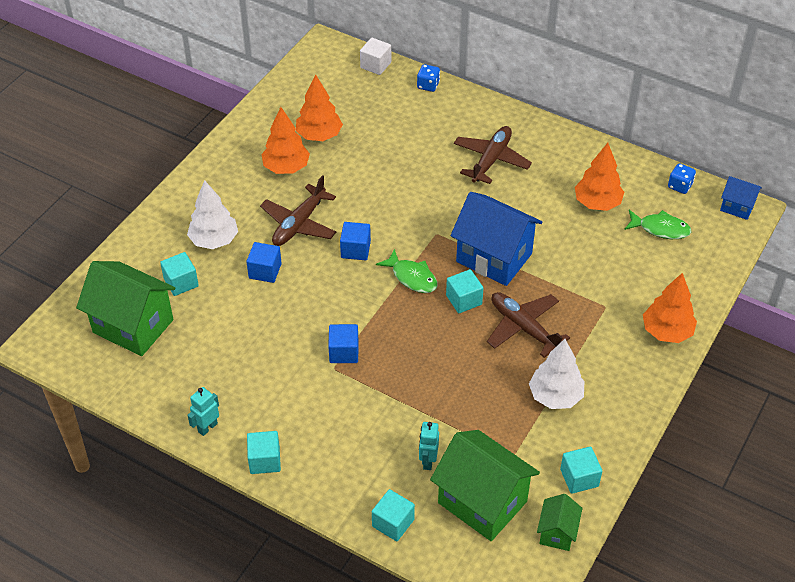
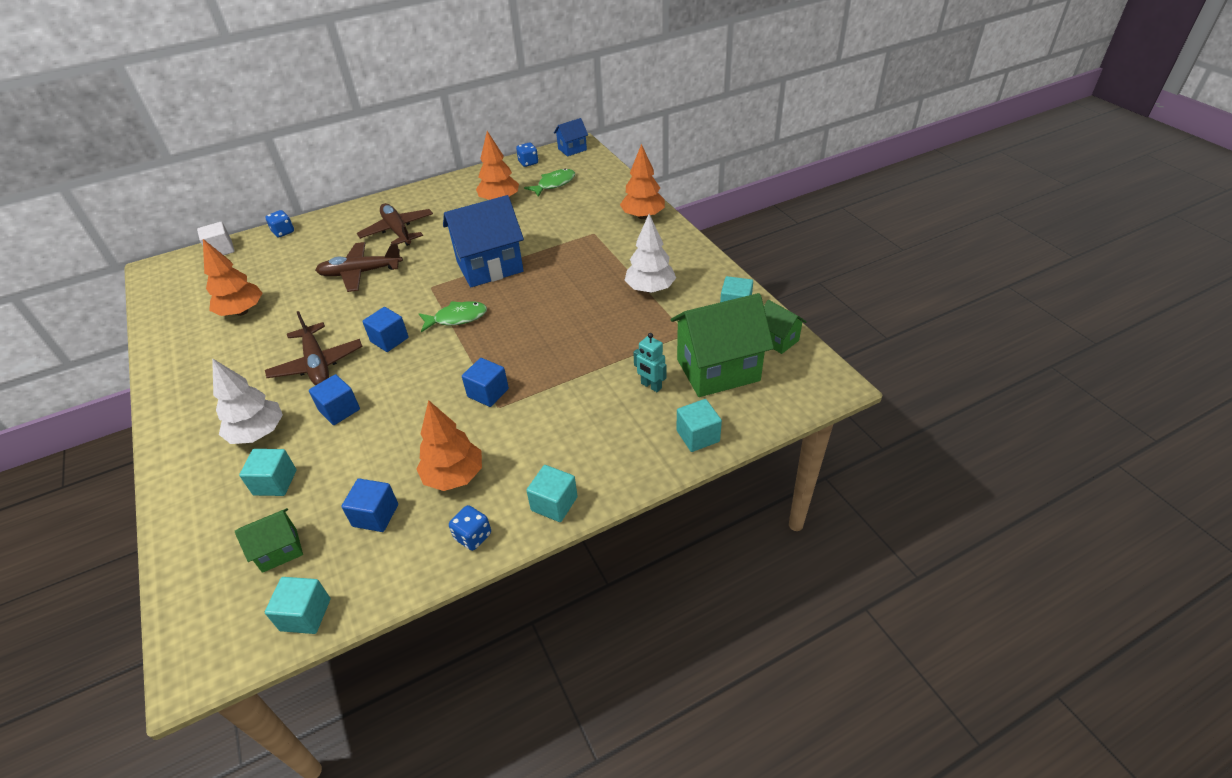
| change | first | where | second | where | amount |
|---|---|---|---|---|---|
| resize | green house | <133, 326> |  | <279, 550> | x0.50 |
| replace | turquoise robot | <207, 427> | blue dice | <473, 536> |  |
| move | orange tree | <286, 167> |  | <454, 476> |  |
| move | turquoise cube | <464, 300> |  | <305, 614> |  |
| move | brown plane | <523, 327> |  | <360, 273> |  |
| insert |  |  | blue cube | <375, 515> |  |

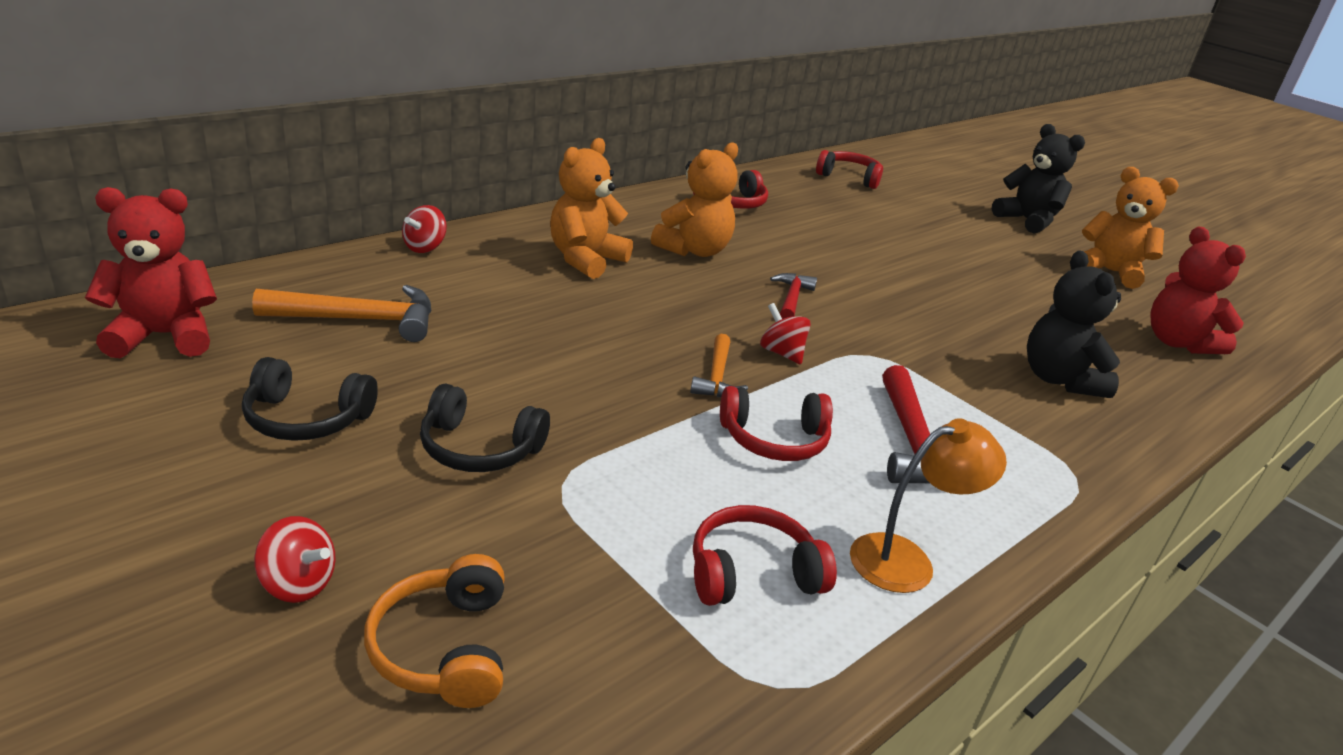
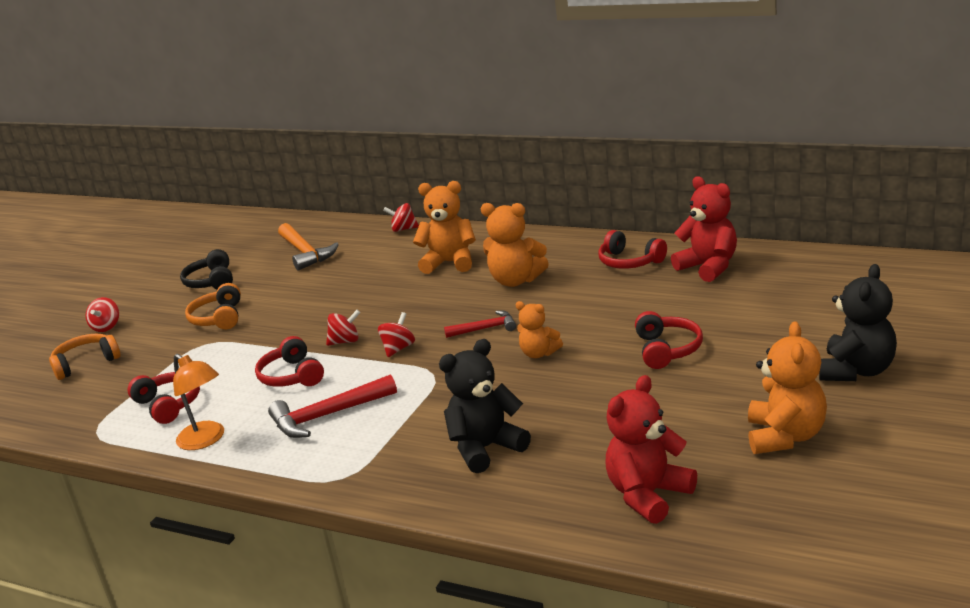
| change | first | where | second | where | amount |
|---|---|---|---|---|---|
| move | red teddy bear | <164, 336> |  | <708, 267> |  |
| recolor | black headphones | <479, 448> | orange headphones | <218, 318> |  |
| replace | orange hammer | <716, 377> | red spinning top | <345, 341> |  |
| move | red headphones | <849, 177> |  | <667, 350> |  |
| insert |  |  | orange teddy bear | <539, 353> |  |

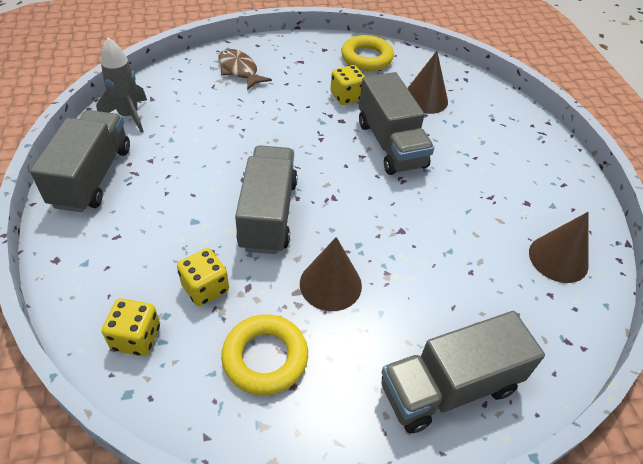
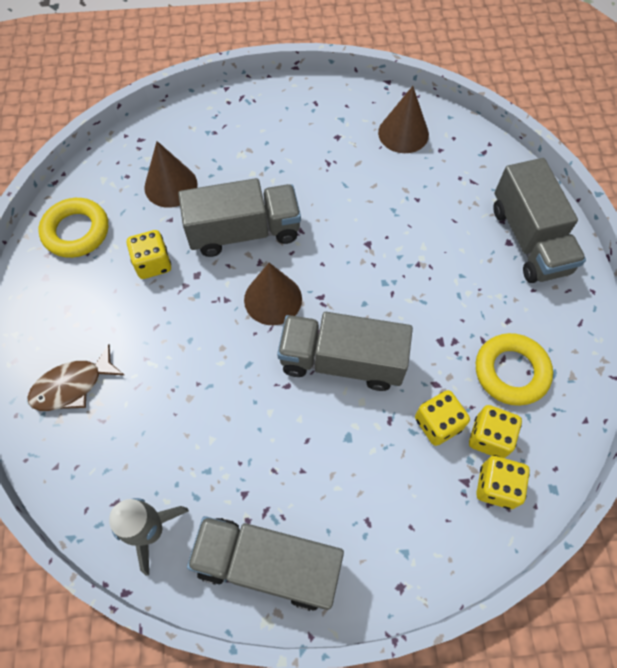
| change | first | where | second | where | amount |
|---|---|---|---|---|---|
| move | brown cone | <330, 284> |  | <273, 299> |  |
| insert |  |  | yellow dice | <489, 437> |  |

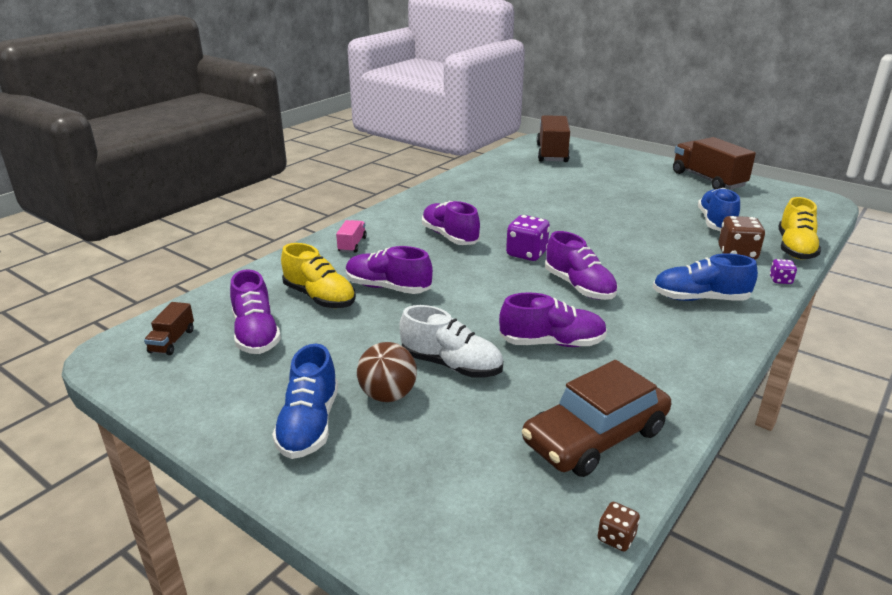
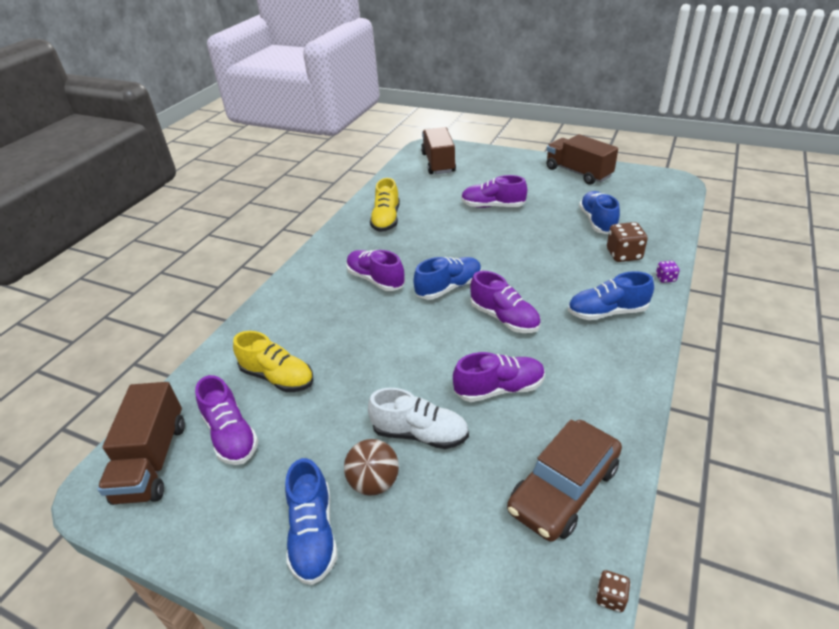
| change | first | where | second | where | amount |
|---|---|---|---|---|---|
| resize | brown truck | <172, 341> |  | <152, 461> | x2.04 |
| delete | pink truck | <352, 245> |  |  |  |
| move | purple shoe | <388, 288> |  | <492, 206> |  |
| replace | purple dice | <526, 254> | blue shoe | <449, 287> |  |
| move | yellow shoe | <795, 248> |  | <386, 219> |  |

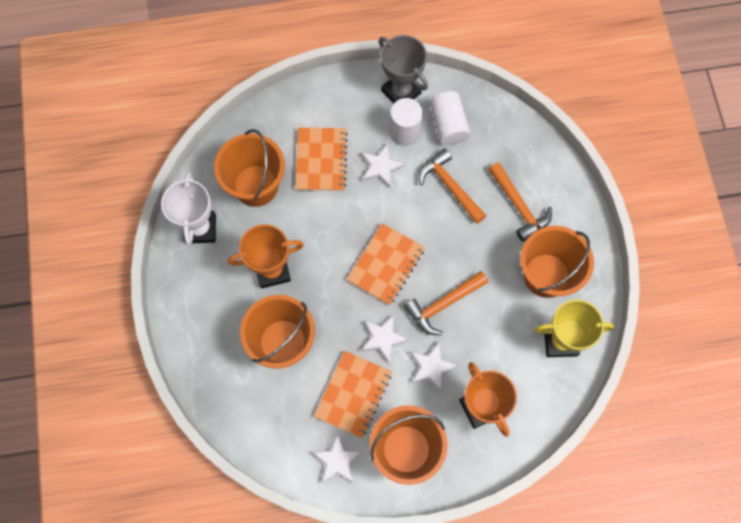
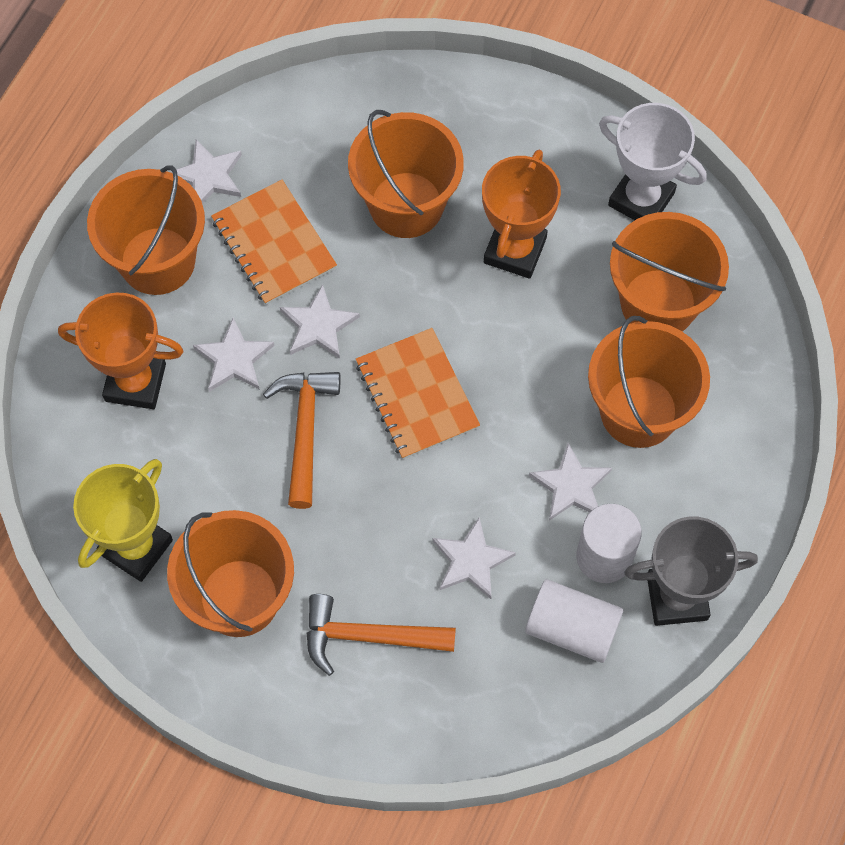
| change | first | where | second | where | amount |
|---|---|---|---|---|---|
| replace | orange notebook | <321, 160> | orange bucket | <639, 411> |  |
| replace | orange hammer | <450, 186> | white star | <471, 561> |  |

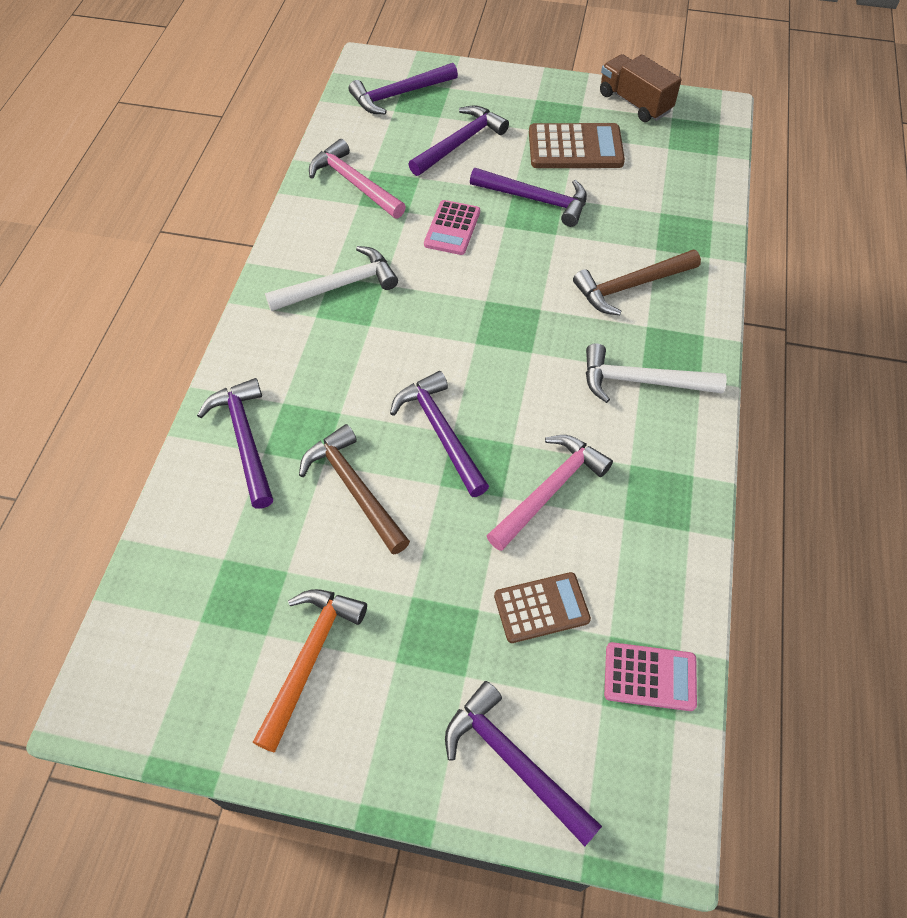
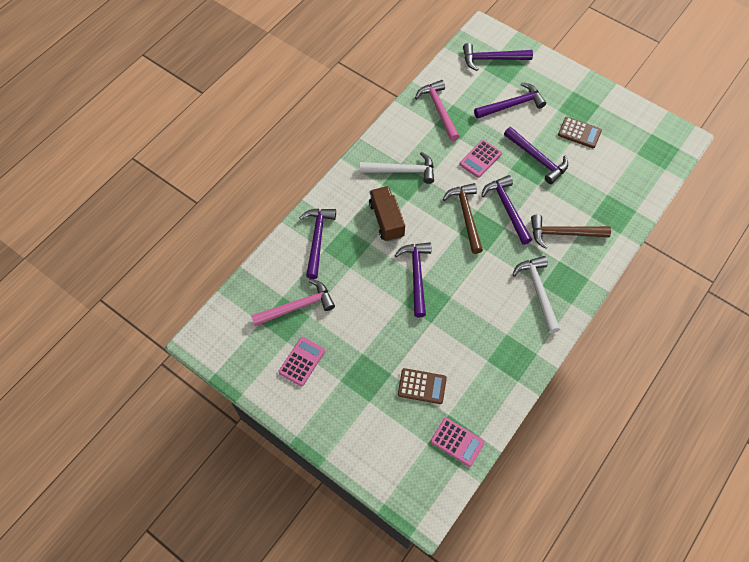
| change | first | where | second | where | amount |
|---|---|---|---|---|---|
| replace | orange hammer | <310, 658> | pink calculator | <302, 361> |  |
| move | brown hammer | <354, 488> |  | <466, 215> |  |
| move | purple hammer | <514, 761> |  | <507, 208> |  |
| move | pink hammer | <549, 490> |  | <297, 306> |  |
| resize | brown calculator | <575, 148> |  | <579, 133> | x0.66 |
| rotate | white hammer | <641, 381> |  | <538, 291> | 45 degrees clockwise |
| move | brown truck | <634, 103> |  | <386, 220> |  |

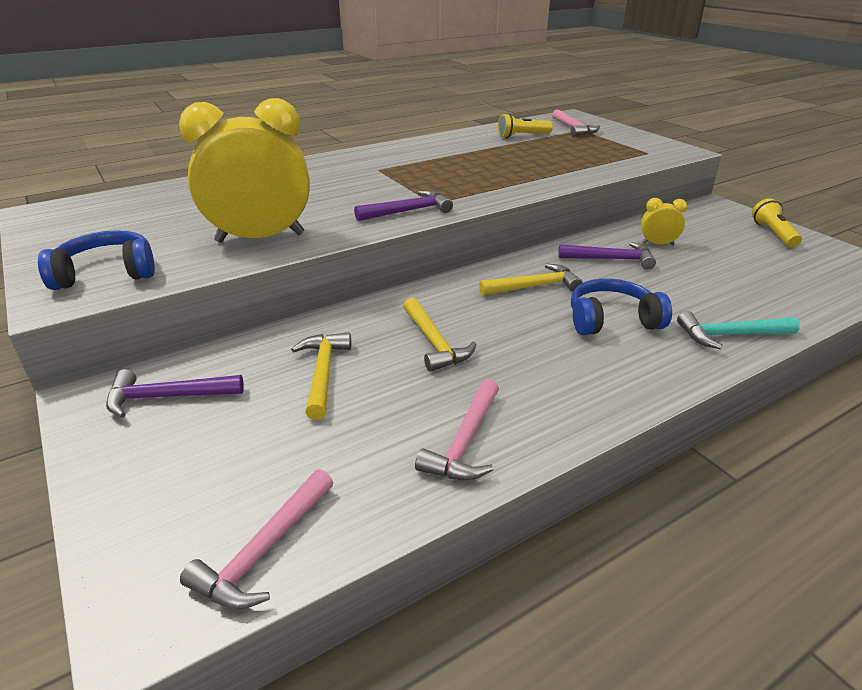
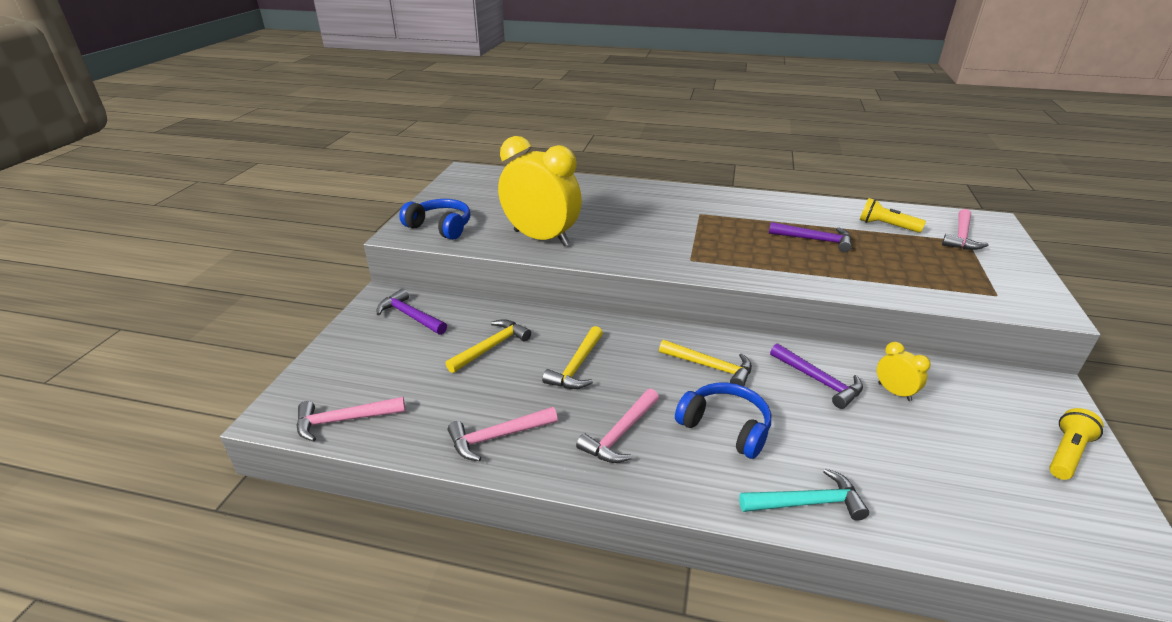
| change | first | where | second | where | amount |
|---|---|---|---|---|---|
| move | purple hammer | <408, 211> |  | <815, 240> |  |
| rotate | turquoise hammer | <730, 335> |  | <807, 503> | 135 degrees clockwise |
| insert |  |  | pink hammer | <620, 434> |  |

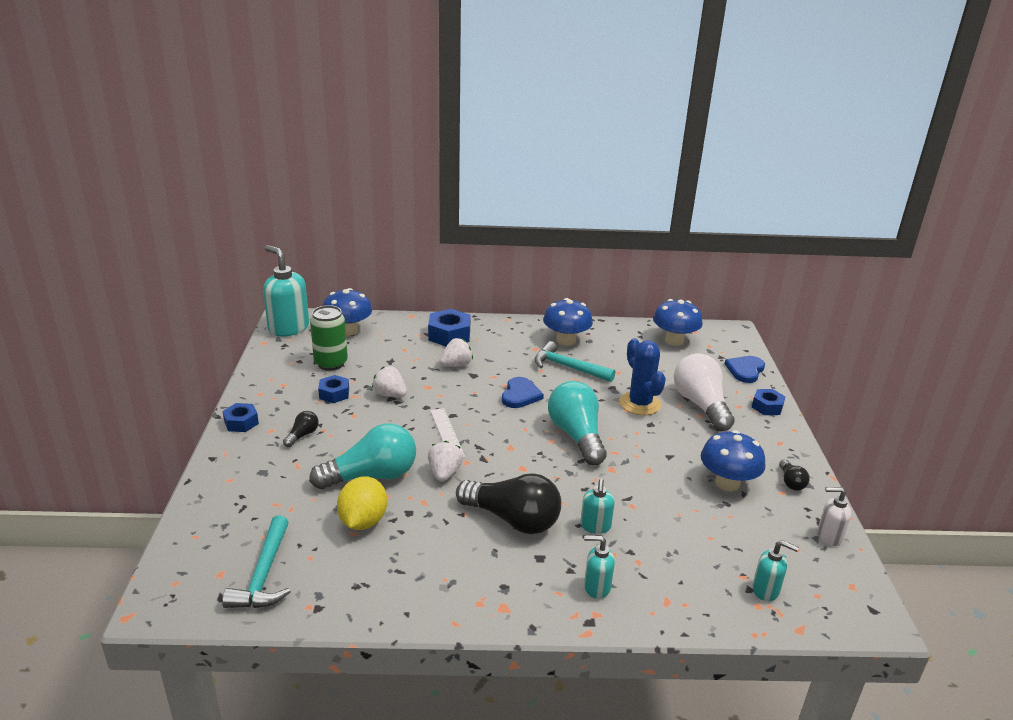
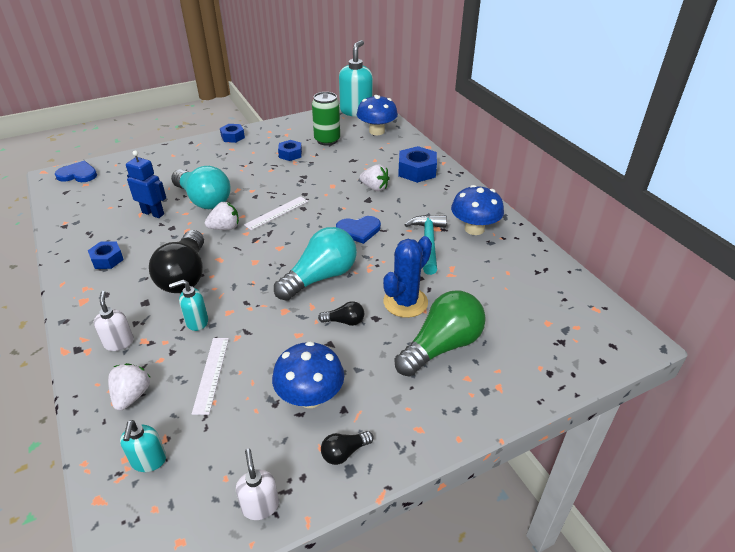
| change | first | where | second | where | amount |
|---|---|---|---|---|---|
| delete | turquoise hammer | <264, 574> |  |  |  |
| move | black light bulb | <302, 435> |  | <344, 321> |  |
| replace | yellow lemon | <363, 521> | blue robot | <153, 213> |  |
| move | white strawberry | <390, 394> |  | <132, 395> |  |
| recolor | turquoise soap dispenser | <596, 587> | white soap dispenser | <119, 342> |  |
| delete | blue mushroom | <674, 340> |  |  |  |
| recolor | white light bulb | <701, 405> | green light bulb | <441, 346> |  |
| move | blue heart | <745, 370> |  | <78, 174> |  |
| move | blue nut | <767, 407> |  | <107, 259> |  |
| insert |  |  | white ruler | <211, 374> |  |

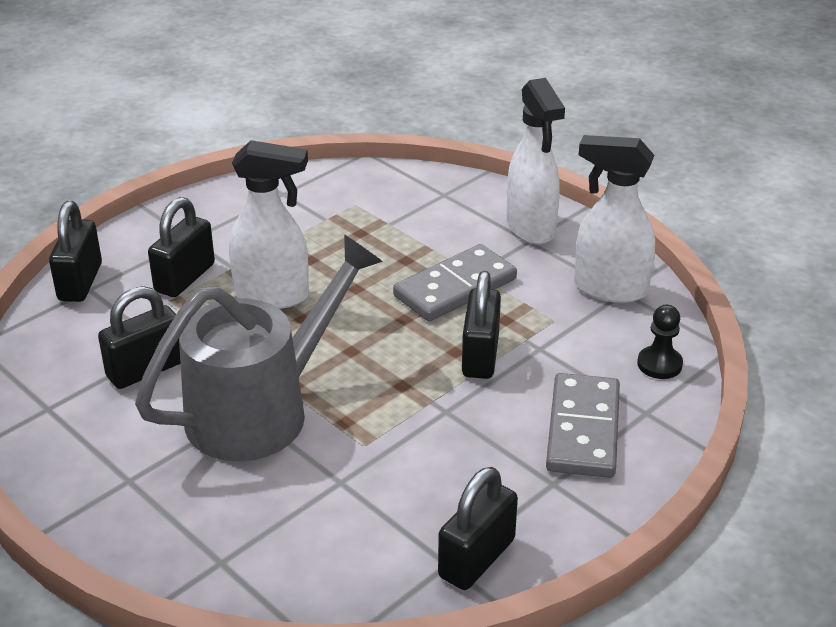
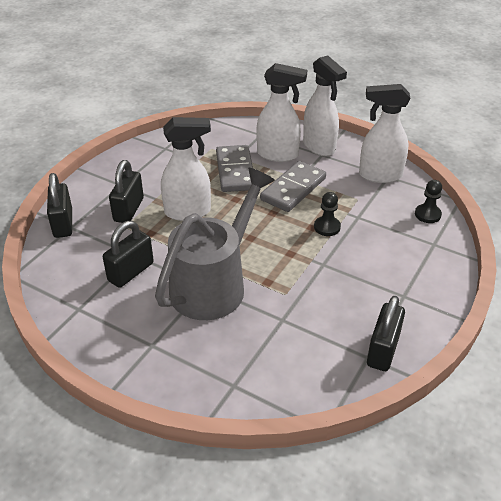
| change | first | where | second | where | amount |
|---|---|---|---|---|---|
| replace | black padlock | <480, 355> | black pawn | <327, 227> |  |
| move | grey domino | <582, 429> |  | <235, 171> |  |
| insert |  |  | white spray bottle | <278, 155> |  |

